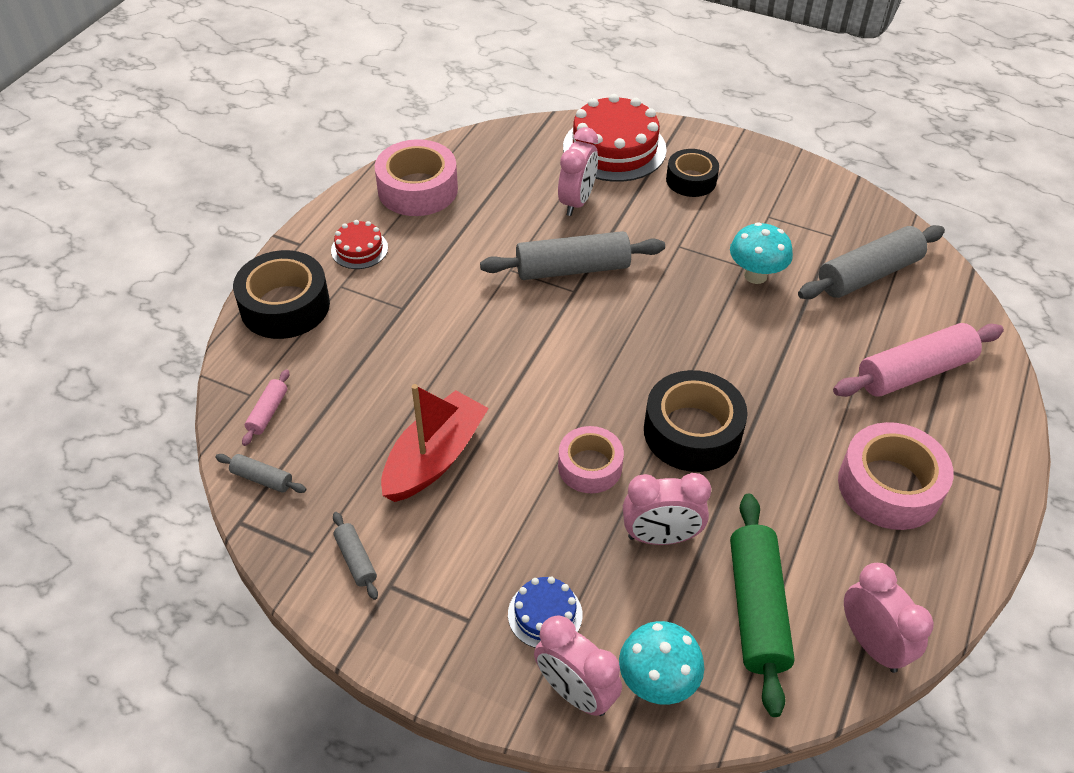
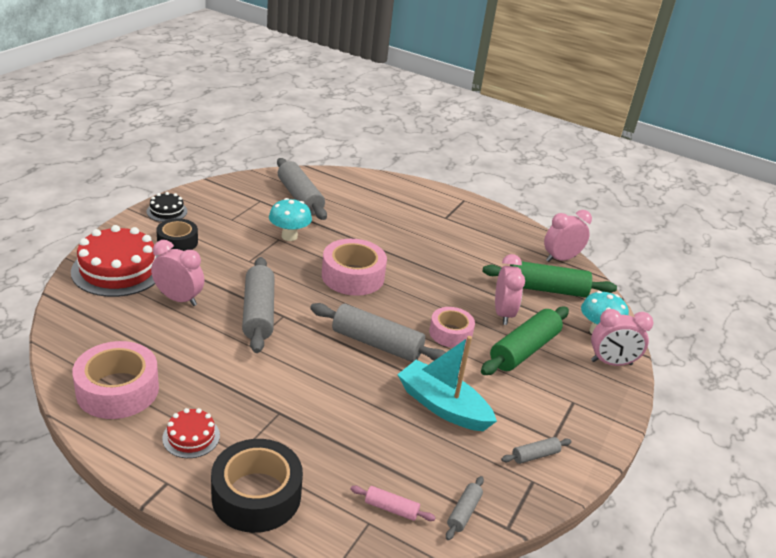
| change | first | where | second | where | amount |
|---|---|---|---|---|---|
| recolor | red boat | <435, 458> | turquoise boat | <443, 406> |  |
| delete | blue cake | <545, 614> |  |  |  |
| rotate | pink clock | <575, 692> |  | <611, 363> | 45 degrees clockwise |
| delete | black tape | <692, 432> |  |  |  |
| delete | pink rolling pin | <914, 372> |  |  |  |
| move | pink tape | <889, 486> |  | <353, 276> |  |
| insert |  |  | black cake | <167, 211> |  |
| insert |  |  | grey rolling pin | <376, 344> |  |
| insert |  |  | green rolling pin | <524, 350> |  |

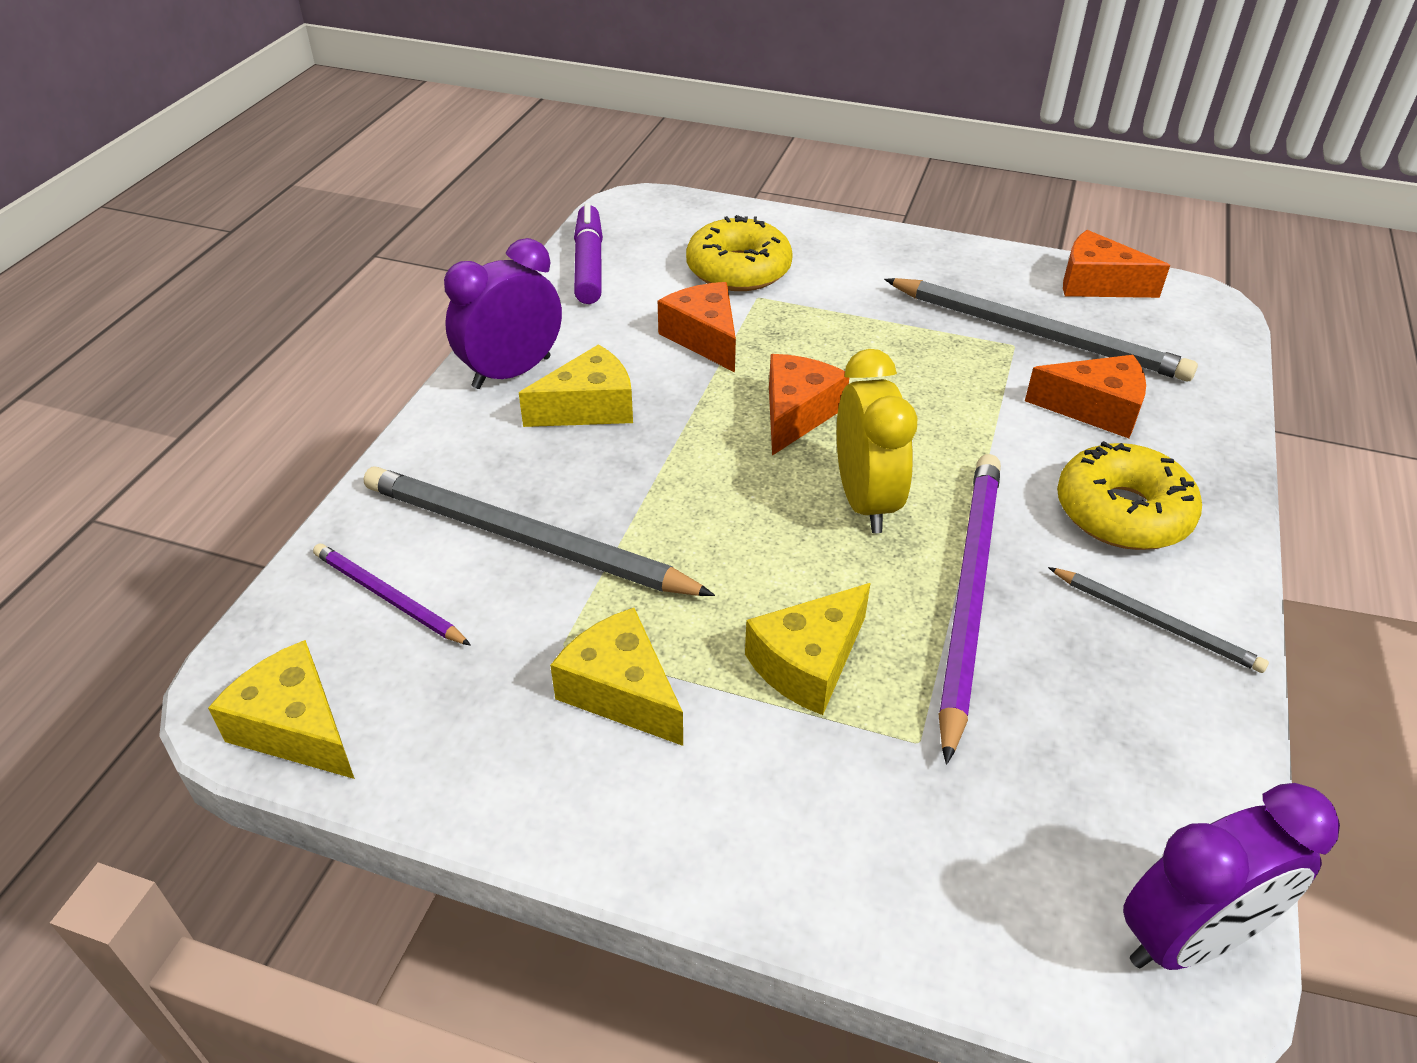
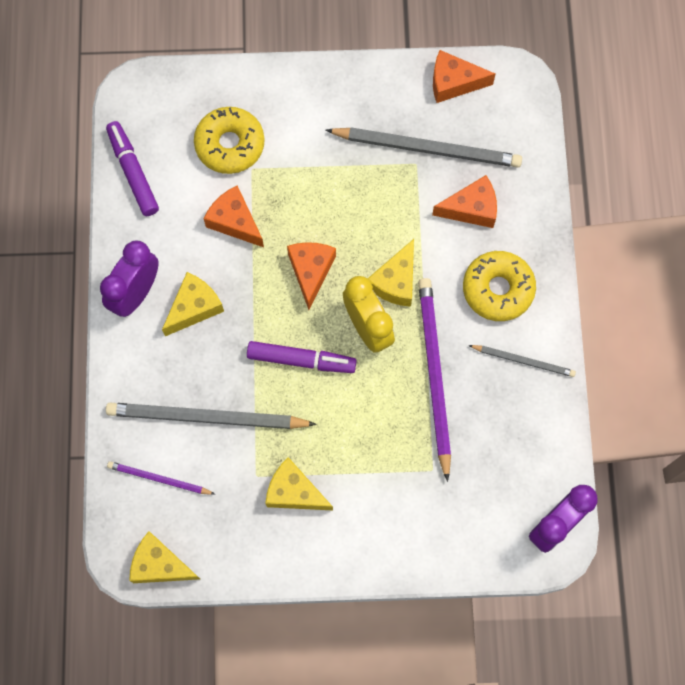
| change | first | where | second | where | amount |
|---|---|---|---|---|---|
| move | yellow cheese | <808, 663> |  | <395, 281> |  |
| insert |  |  | purple marker | <301, 360> |  |

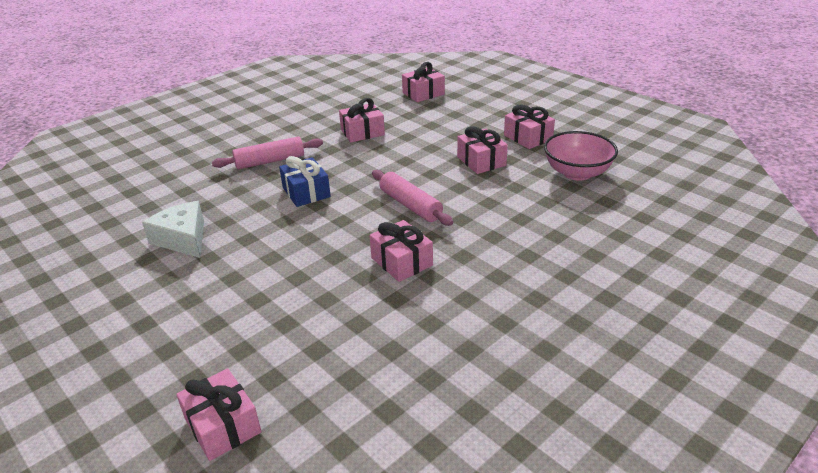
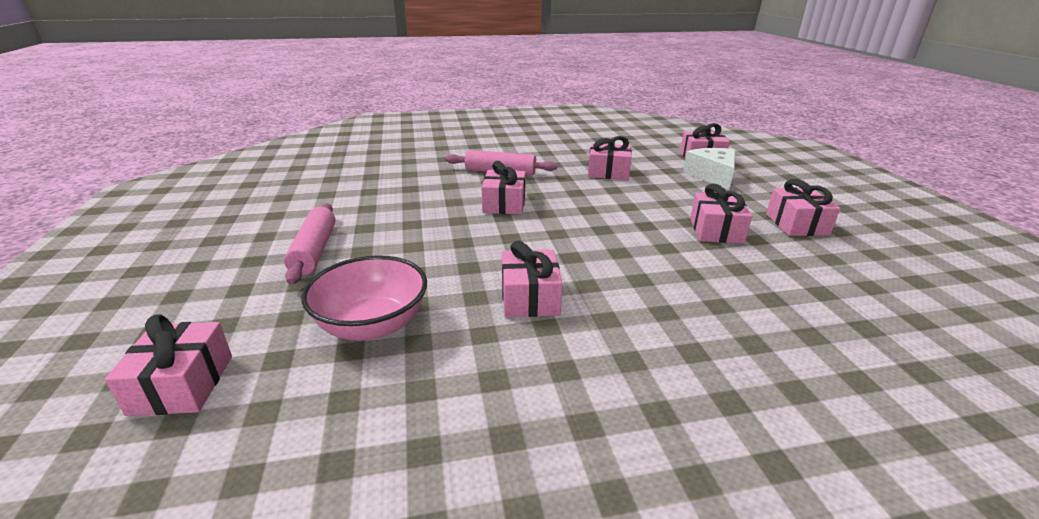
| change | first | where | second | where | amount |
|---|---|---|---|---|---|
| move | white cheese | <183, 239> |  | <712, 176> |  |
| recolor | blue gift | <306, 192> | pink gift | <504, 204> |  |
| move | pink rolling pin | <410, 205> |  | <314, 251> |  |
| move | pink bowl | <577, 173> |  | <372, 325> |  |

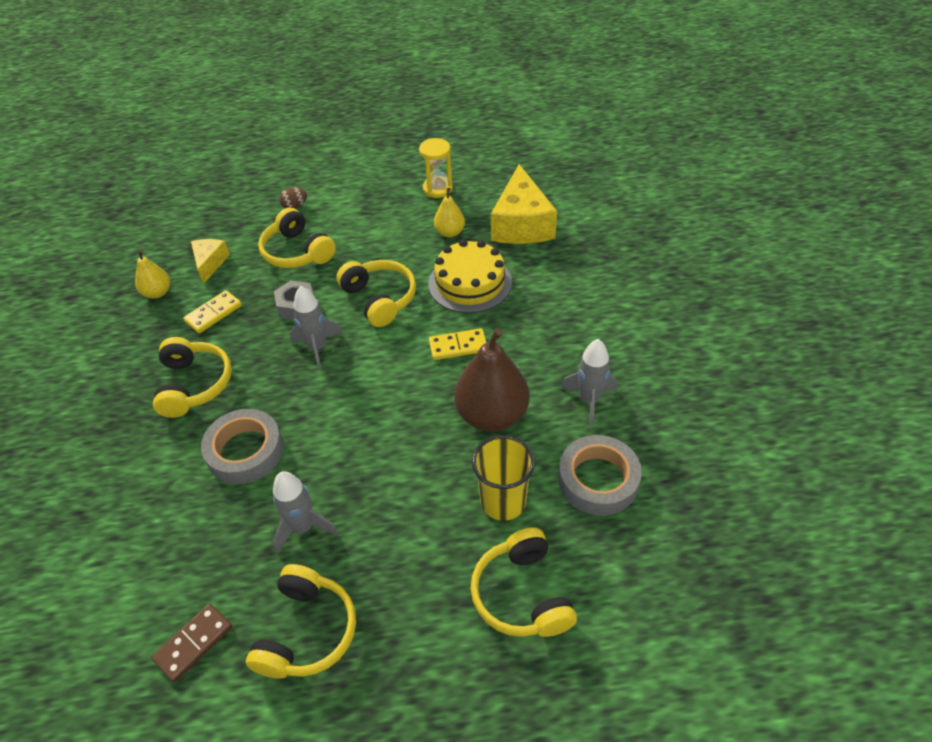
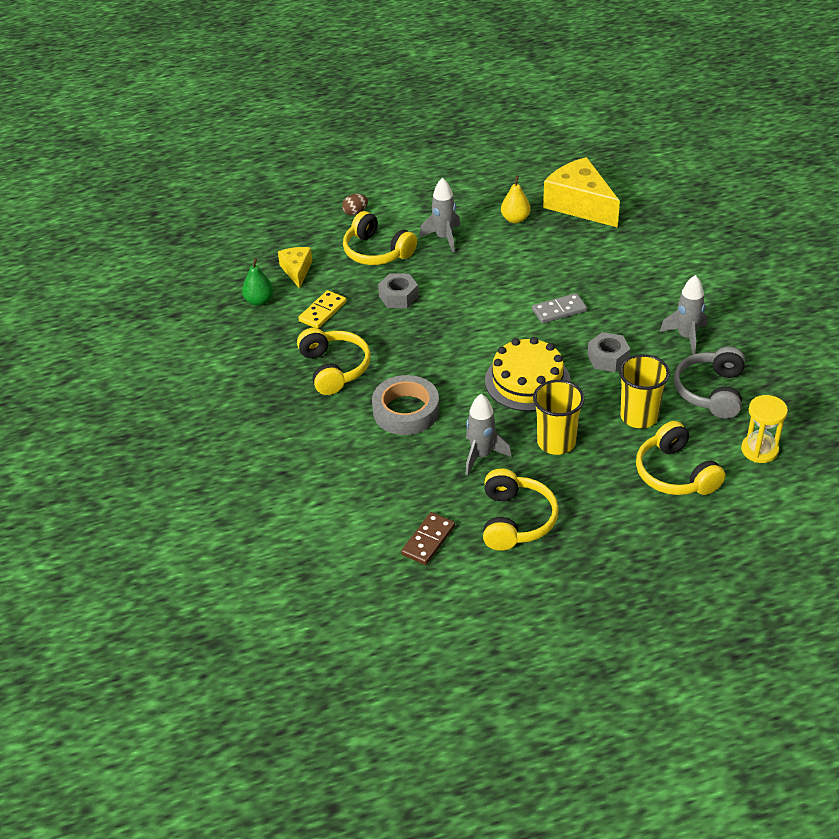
| change | first | where | second | where | amount |
|---|---|---|---|---|---|
| recolor | yellow pear | <157, 293> | green pear | <259, 301> |  |
| move | grey rocket | <317, 348> |  | <444, 238> |  |
| delete | yellow headphones | <380, 299> |  |  |  |
| move | yellow hourglass | <437, 189> |  | <759, 450> |  |
| move | yellow cake | <470, 283> |  | <527, 381> |  |
| recolor | yellow domino | <458, 346> | grey domino | <559, 310> |  |
| replace | brown pear | <492, 415> | grey nut | <608, 358> |  |
| rotate | yellow cheese | <521, 224> |  | <580, 204> | 150 degrees clockwise |
| replace | grey tape | <598, 480> | grey headphones | <711, 391> |  |
| insert |  |  | yellow cup | <556, 442> |  |

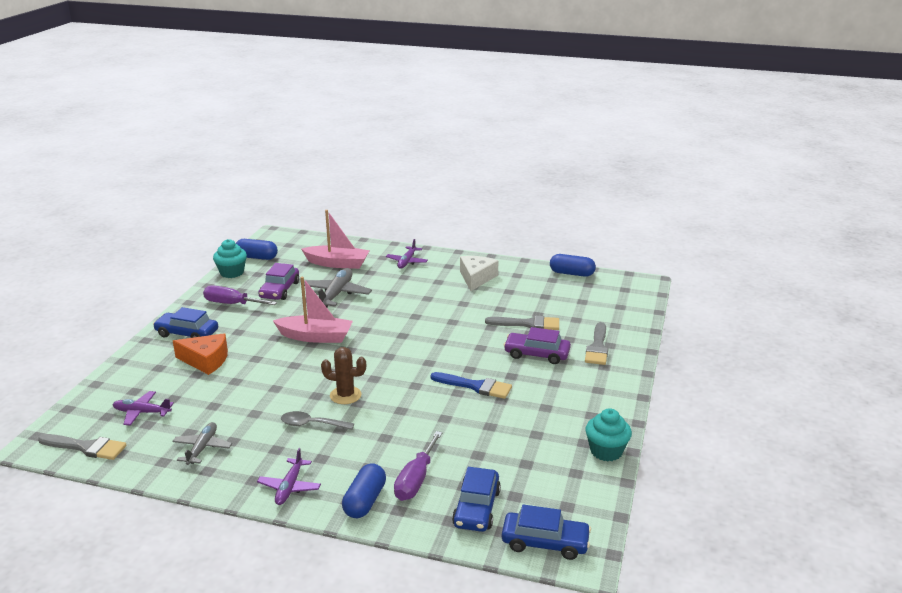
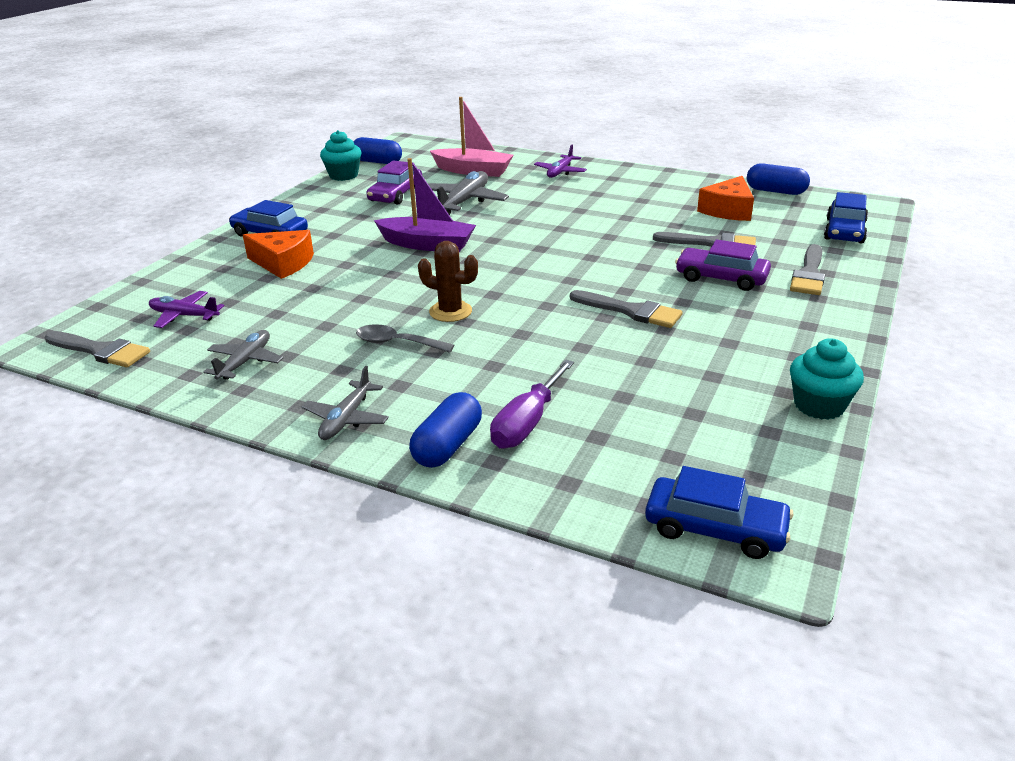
| change | first | where | second | where | amount |
|---|---|---|---|---|---|
| delete | purple screwdriver | <232, 304> |  |  |  |
| recolor | purple plane | <289, 487> | grey plane | <346, 419> |  |
| recolor | pink boat | <315, 337> | purple boat | <427, 244> |  |
| recolor | blue brush | <475, 386> | grey brush | <631, 311> |  |
| move | blue car | <476, 508> |  | <844, 231> |  |
| delete | white cheese | <476, 278> |  |  |  |
| insert |  |  | orange cheese | <728, 210> |  |

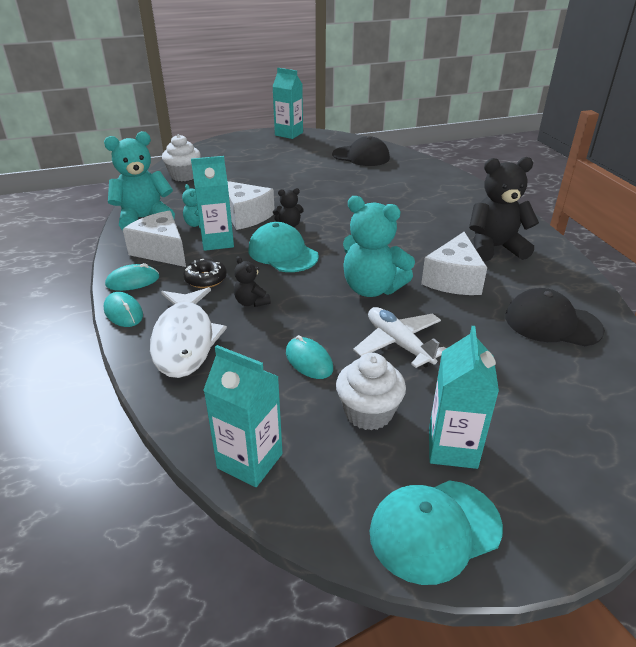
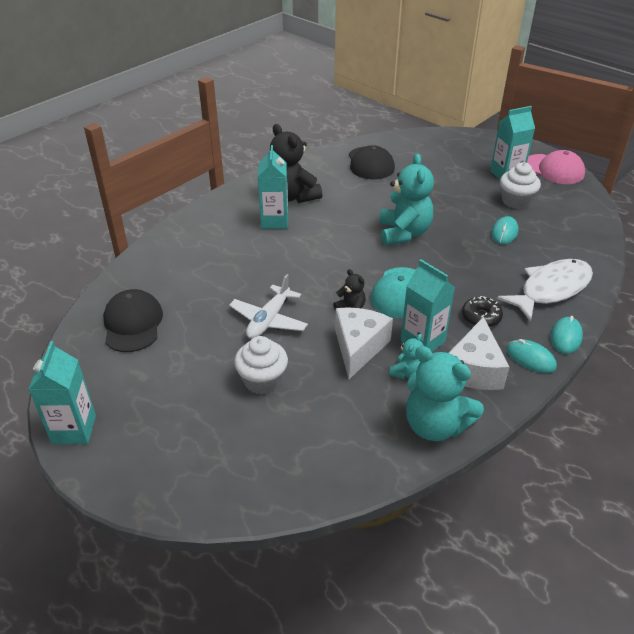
| change | first | where | second | where | amount |
|---|---|---|---|---|---|
| move | white cupcake | <184, 176> |  | <262, 380> |  |
| move | turquoise carton | <250, 461> |  | <274, 221> |  |
| delete | black teddy bear | <251, 302> |  |  |  |
| move | white plane | <398, 344> |  | <269, 320> |  |
| recolor | turquoise cap | <434, 529> | pink cap | <553, 169> |  |
| delete | white cheese | <453, 279> |  |  |  |

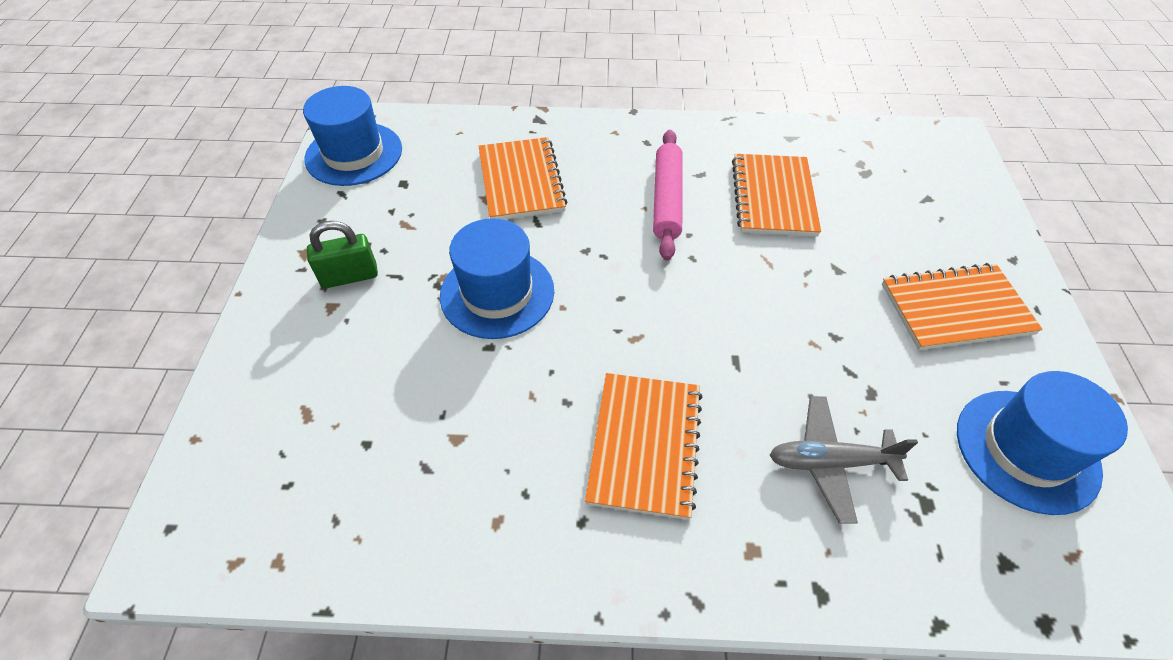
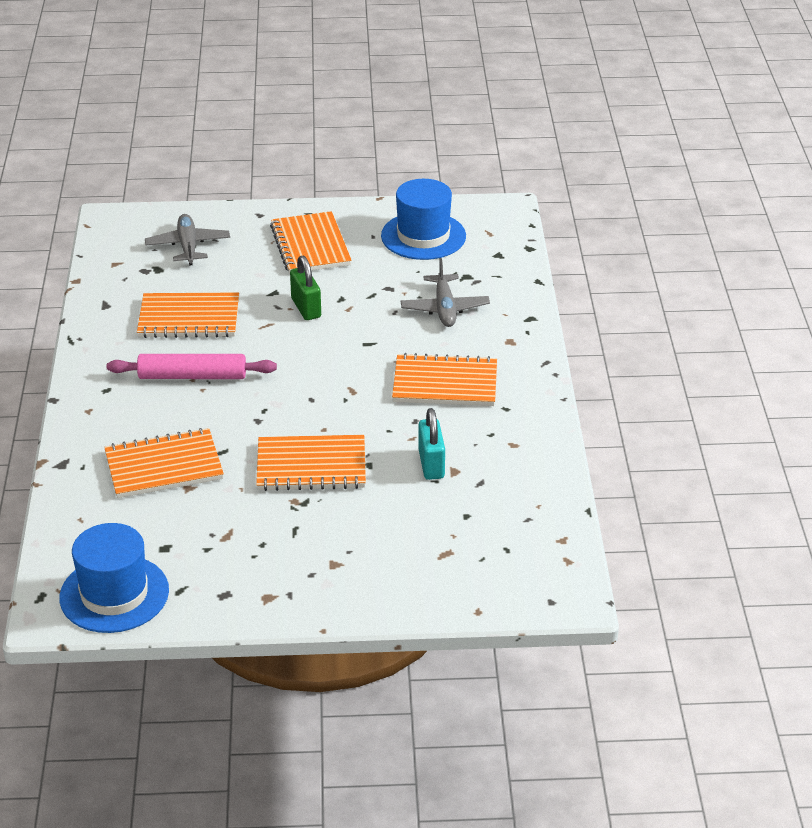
| change | first | where | second | where | amount |
|---|---|---|---|---|---|
| move | green padlock | <349, 276> |  | <306, 308> |  |
| replace | blue hat | <497, 293> | orange notebook | <311, 466> |  |
| insert |  |  | grey plane | <188, 246> |  |
| insert |  |  | turquoise padlock | <431, 464> |  |

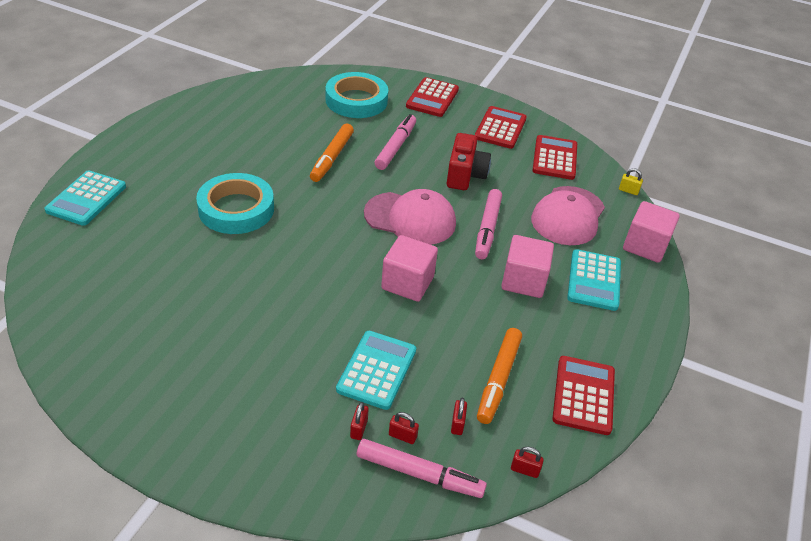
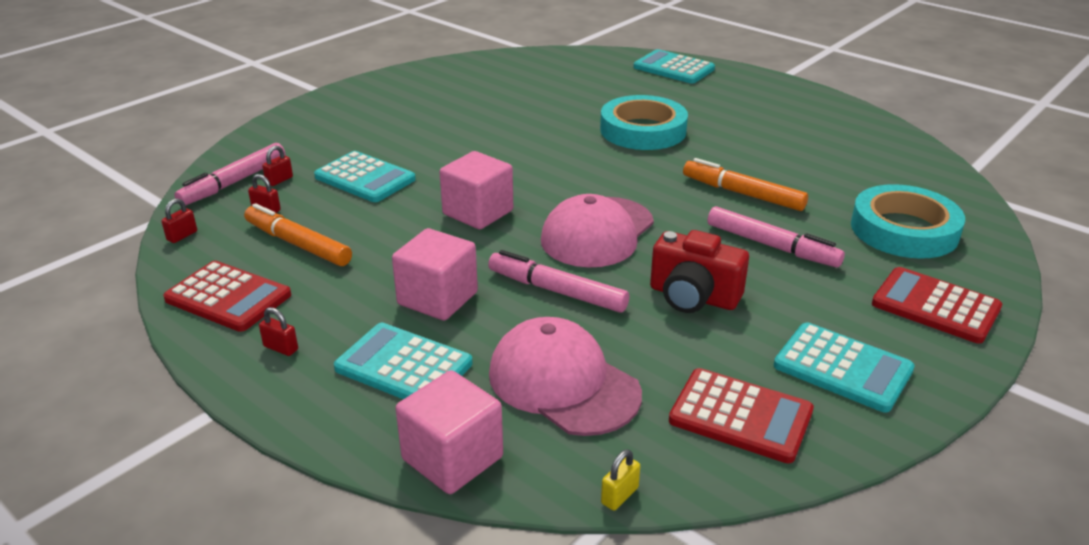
| change | first | where | second | where | amount |
|---|---|---|---|---|---|
| move | red padlock | <359, 428> |  | <281, 348> |  |
| recolor | red calculator | <500, 128> | turquoise calculator | <842, 368> |  |

